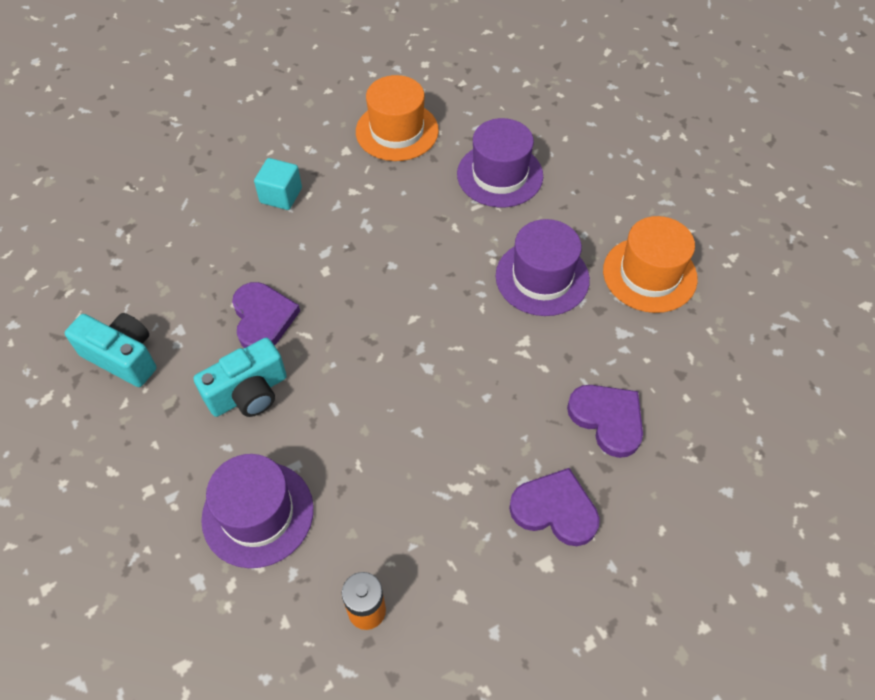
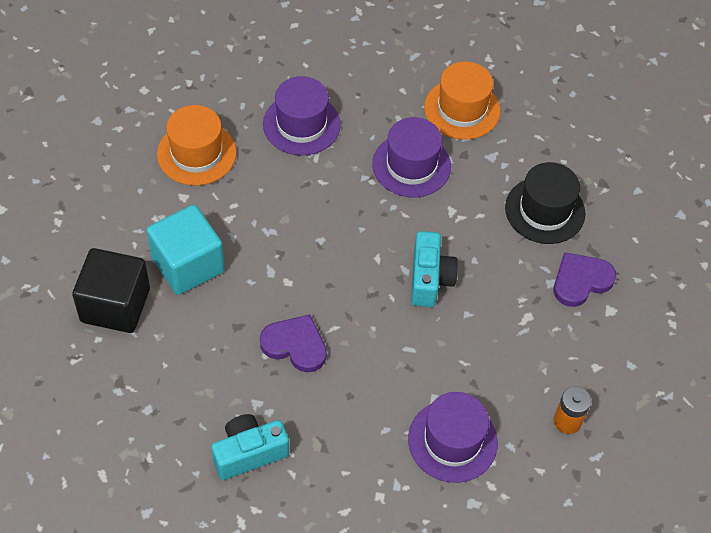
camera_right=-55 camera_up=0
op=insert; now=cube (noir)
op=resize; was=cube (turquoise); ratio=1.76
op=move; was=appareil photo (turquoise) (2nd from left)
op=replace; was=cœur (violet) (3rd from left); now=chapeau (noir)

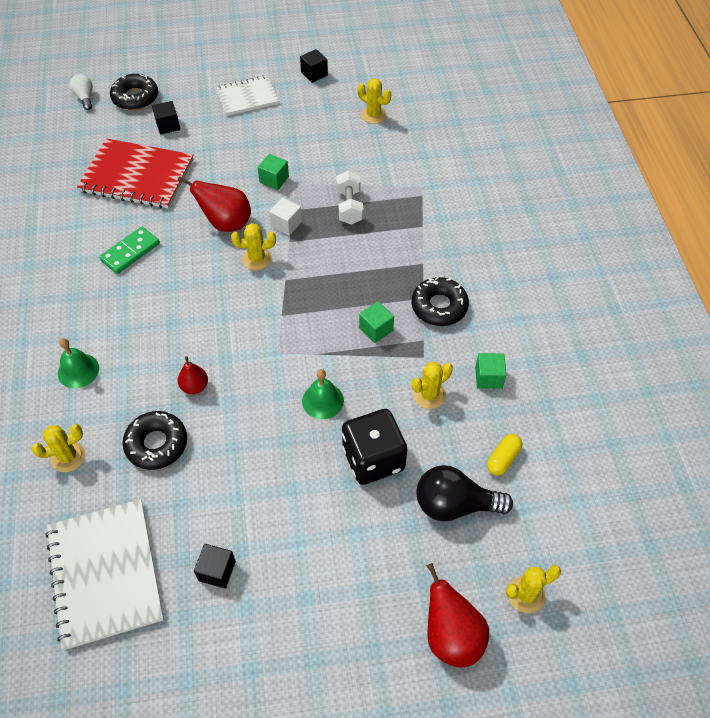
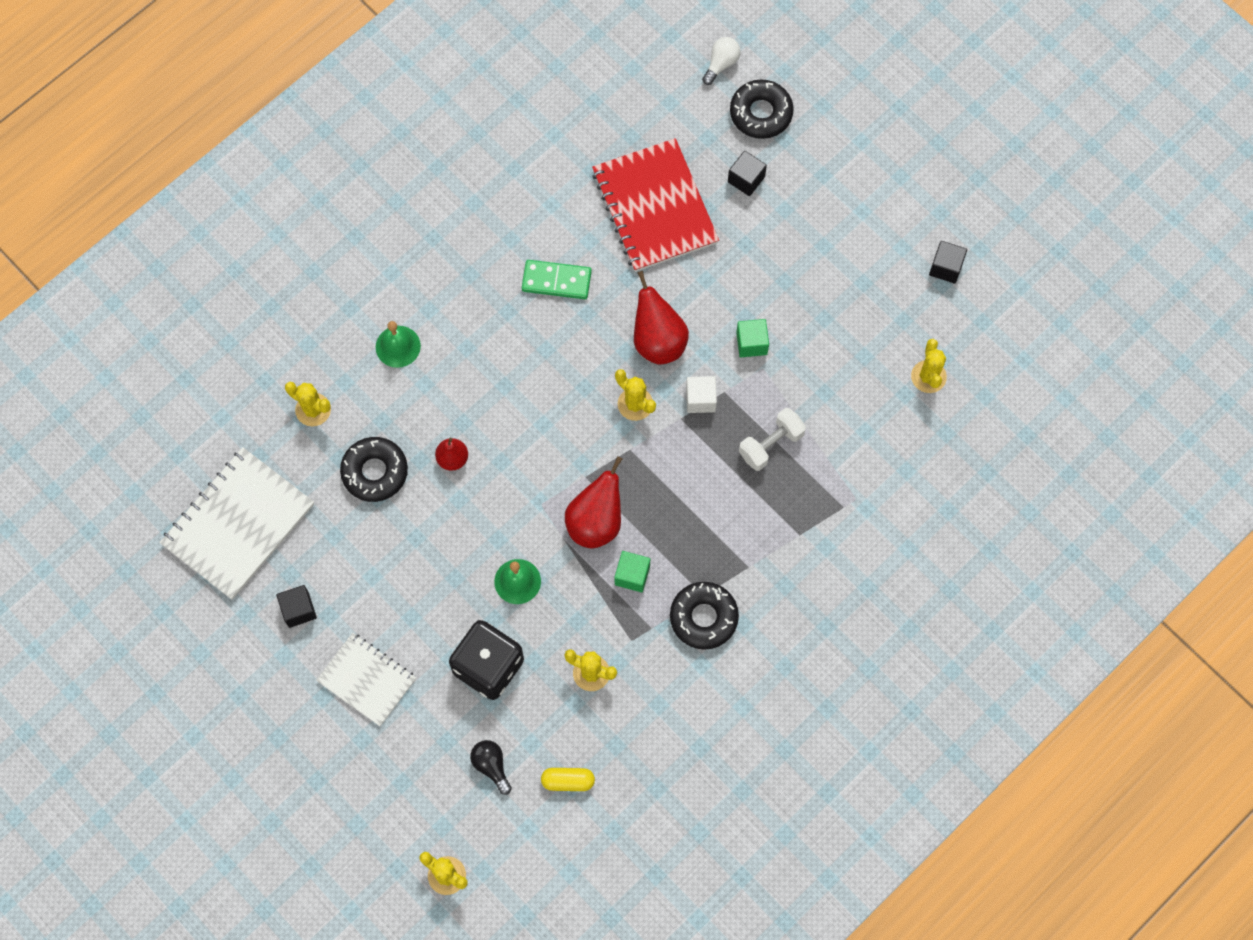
camera_right=55 camera_up=15
op=move; was=carnet (blanc) (2nd from left)
op=resize; was=ampoule (noir); ratio=0.56
op=move; was=poire (rouge) (3rd from left in the first image); now=poire (rouge) (2nd from left)
op=delete; was=cube (vert) (3rd from left)

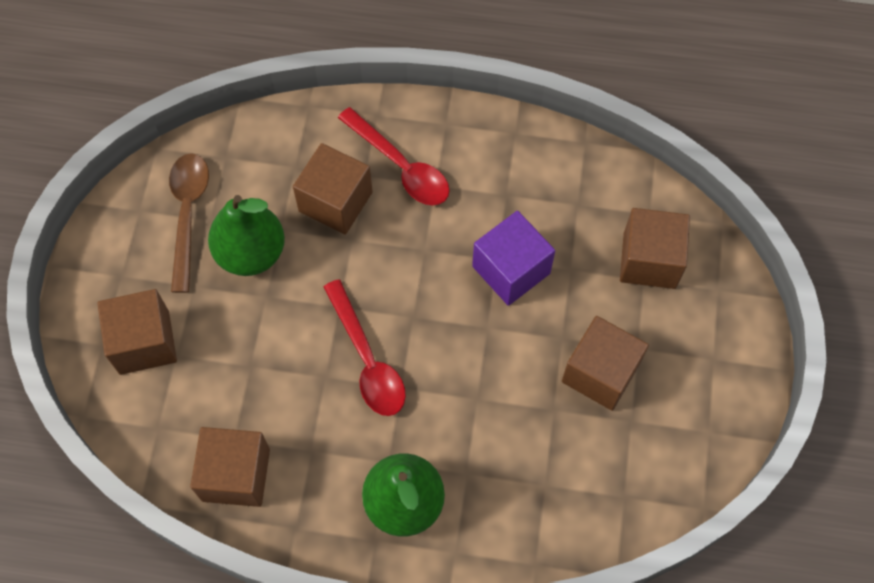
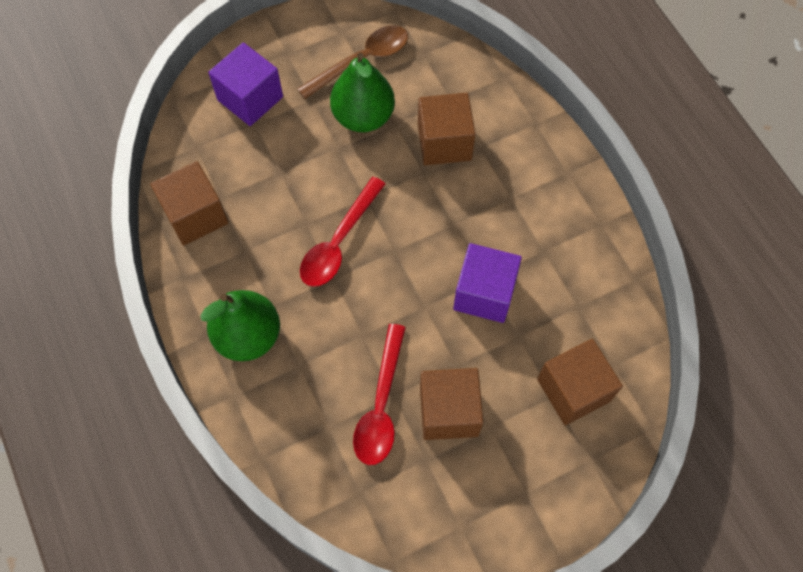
camera_right=55 camera_up=0
op=recolor; was=cube (marron) (1st from left); now=cube (violet) (1st from left)
op=move; was=cuillère (rouge) (2nd from left)

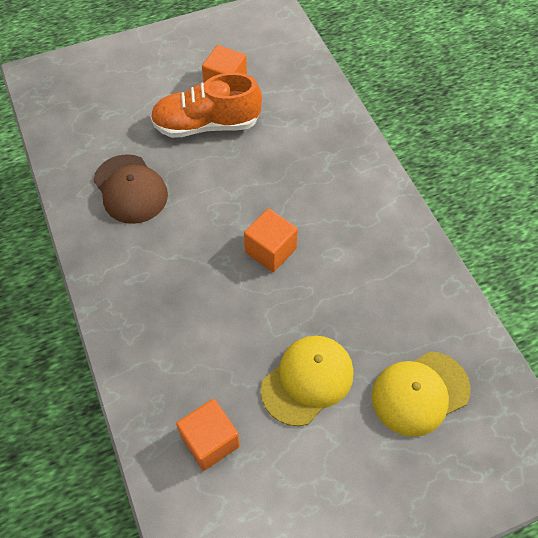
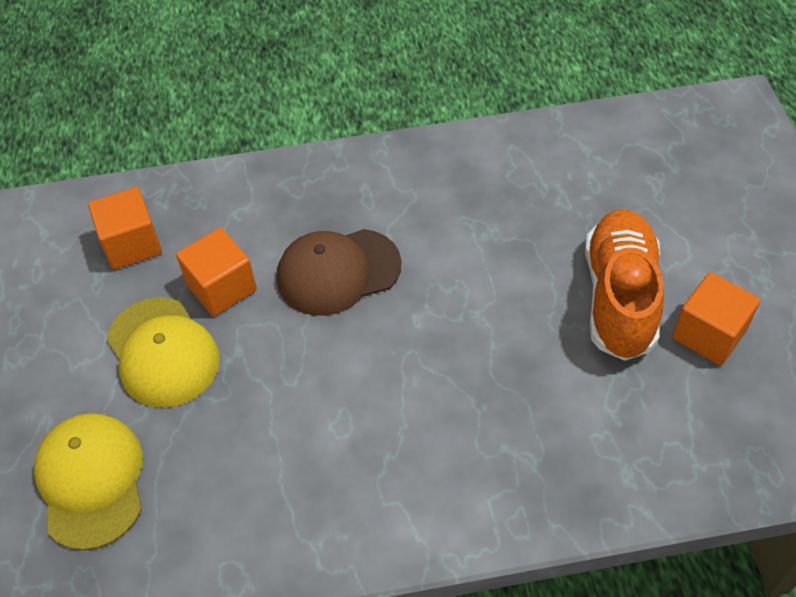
camera_right=105 camera_up=-5
op=move; was=cube (orange) (3rd from left in the first image); now=cube (orange) (2nd from left)
op=move; was=casquette (marron)

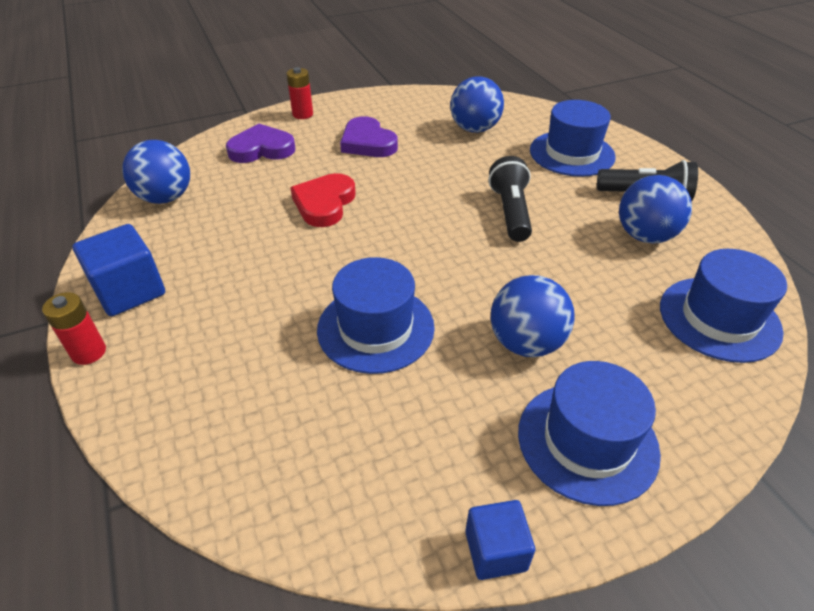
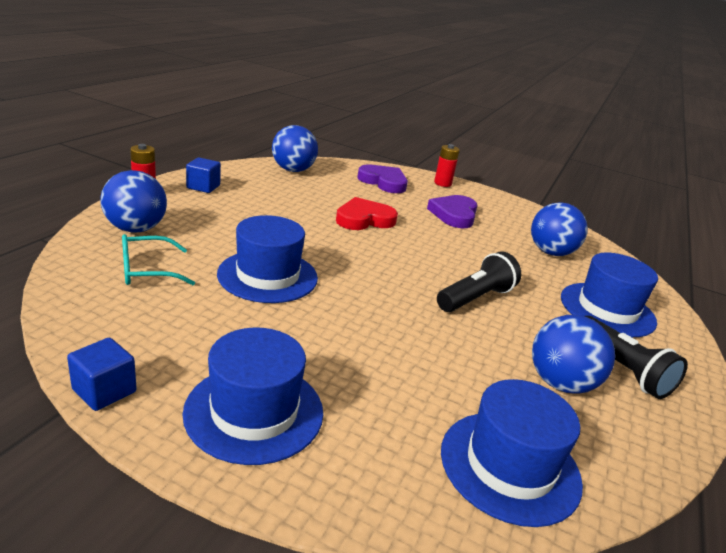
camera_right=45 camera_up=-15
op=move; was=balle (bleu) (3rd from left in the first image); now=balle (bleu) (1st from left)
op=insert; now=lunettes (turquoise)
op=resize; was=cube (bleu) (1st from left in the first image); ratio=0.63

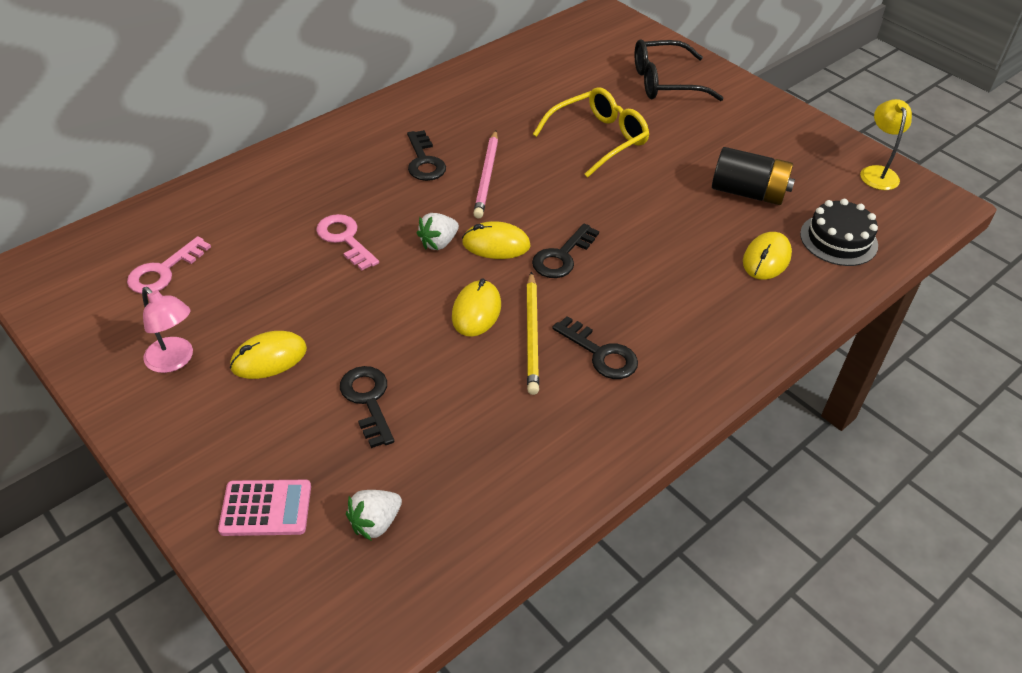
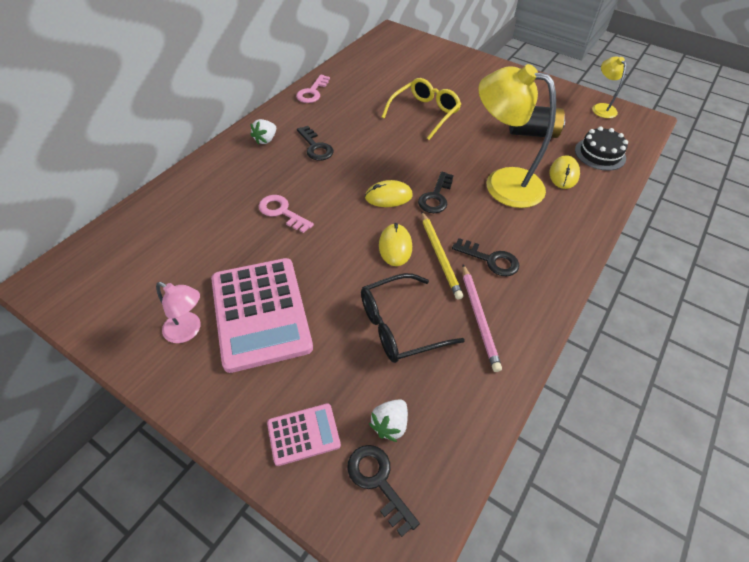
camera_right=-15 camera_up=5
op=replace; was=souris (jaune) (1st from left); now=calculatrice (rose) (1st from left)
op=move; was=fraise (blanc) (2nd from left in the first image); now=fraise (blanc) (1st from left)
op=move; was=clé (rose) (1st from left in the first image); now=clé (rose) (2nd from left)
op=move; was=clé (noir) (1st from left in the first image); now=clé (noir) (2nd from left)
op=move; was=lunettes (noir)
op=move; was=crayon (rose)
op=insert; now=lampe (jaune) (1st from left)

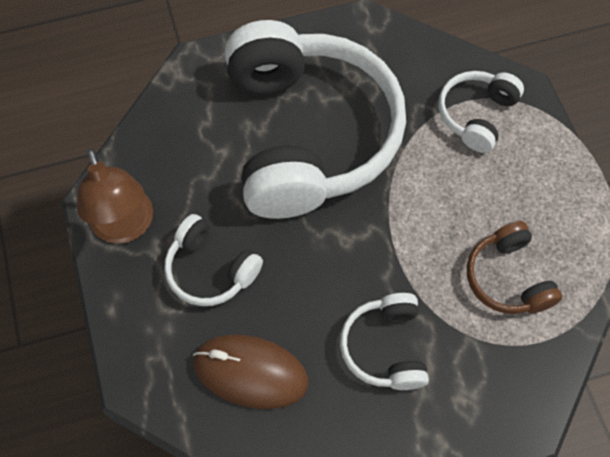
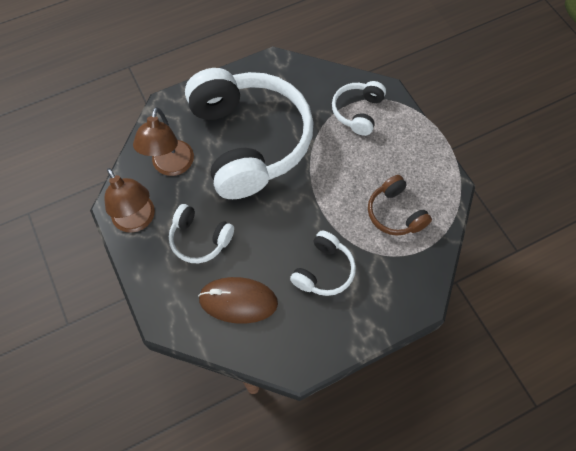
camera_right=-10 camera_up=0
op=insert; now=lampe (marron) (2nd from left)
op=rotate; was=casque audio (blanc) (3rd from left); clockwise=-135

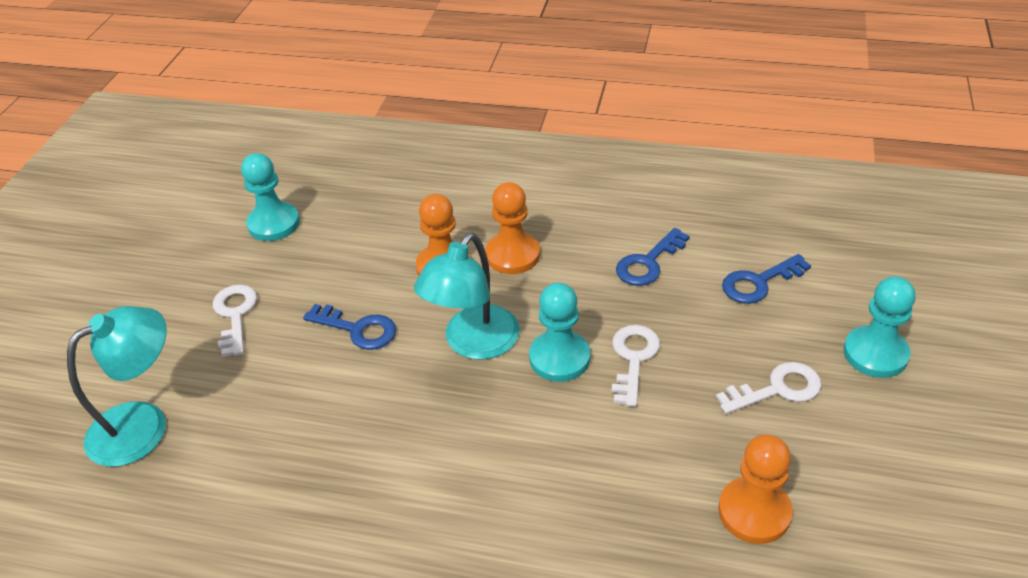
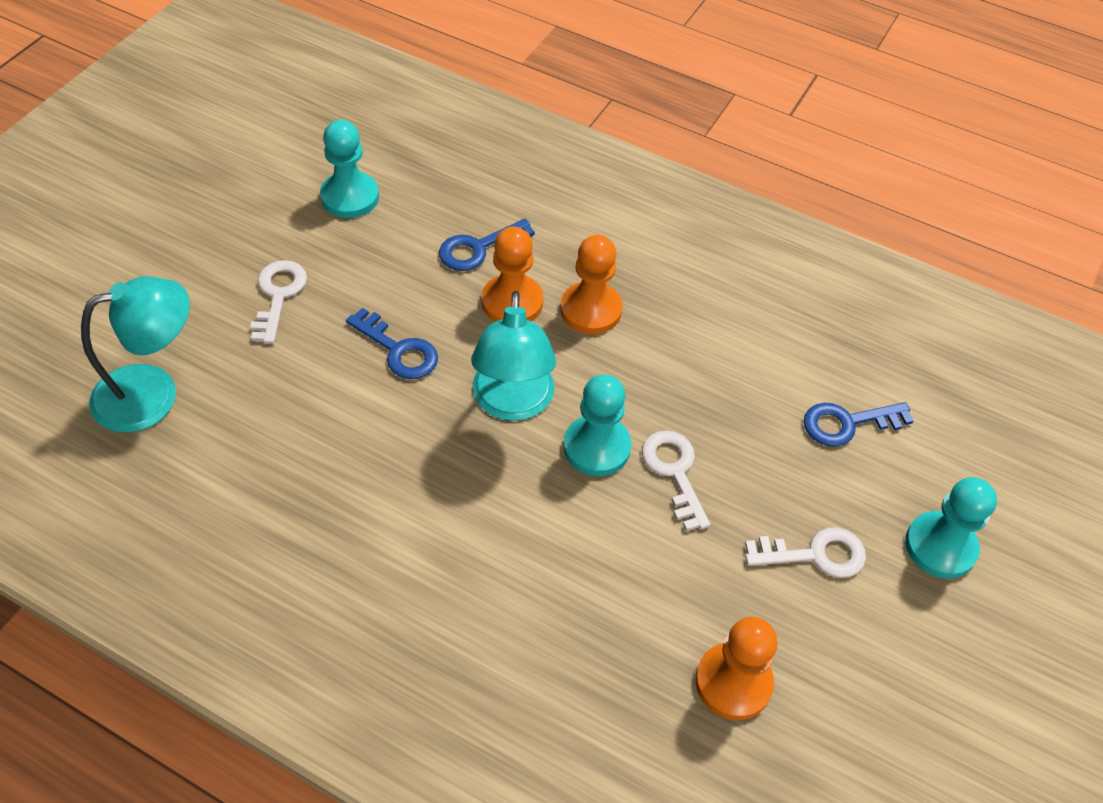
camera_right=10 camera_up=10
op=move; was=clé (bleu) (2nd from left)
op=rotate; was=lampe (turquoise) (2nd from left); clockwise=-45
op=rotate; was=clé (blanc) (2nd from left); clockwise=-45

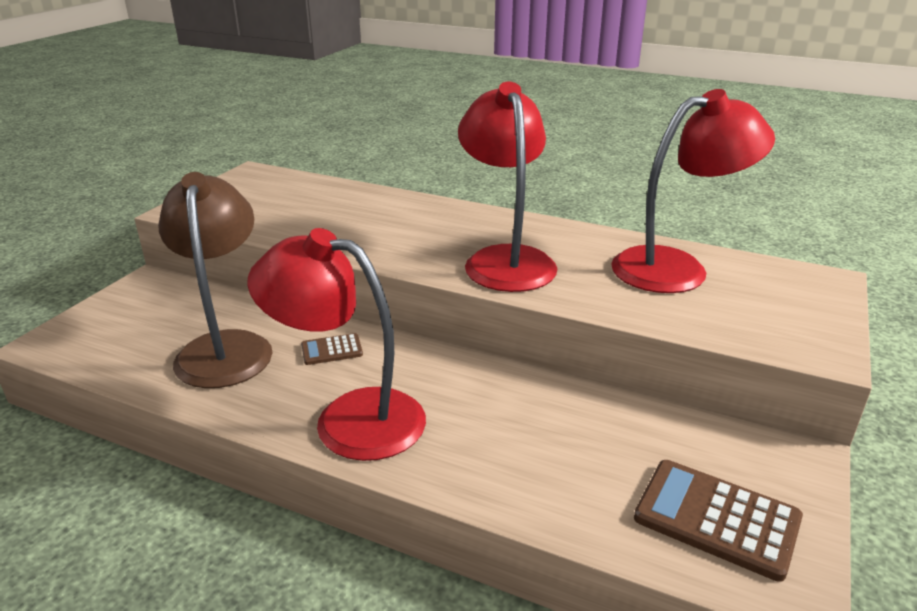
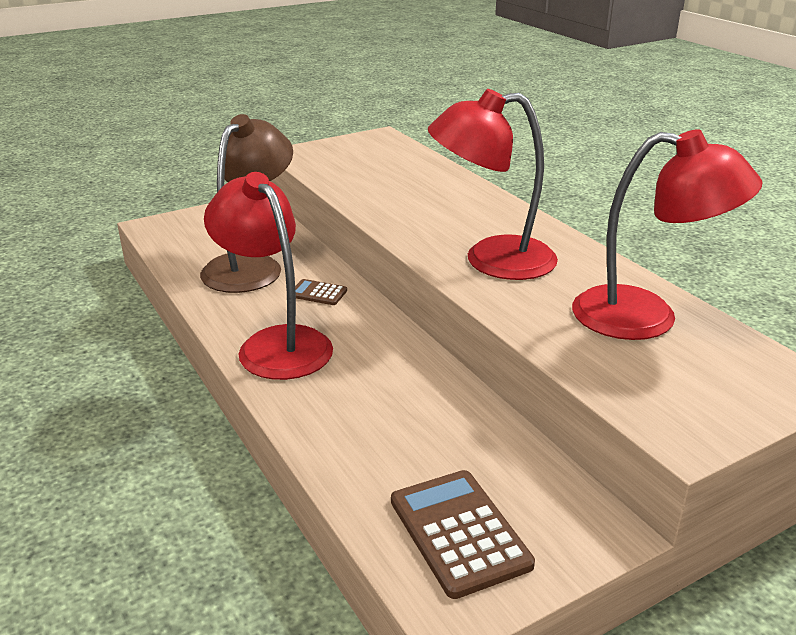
camera_right=35 camera_up=0
op=rotate; was=lampe (rouge) (2nd from left); clockwise=-120

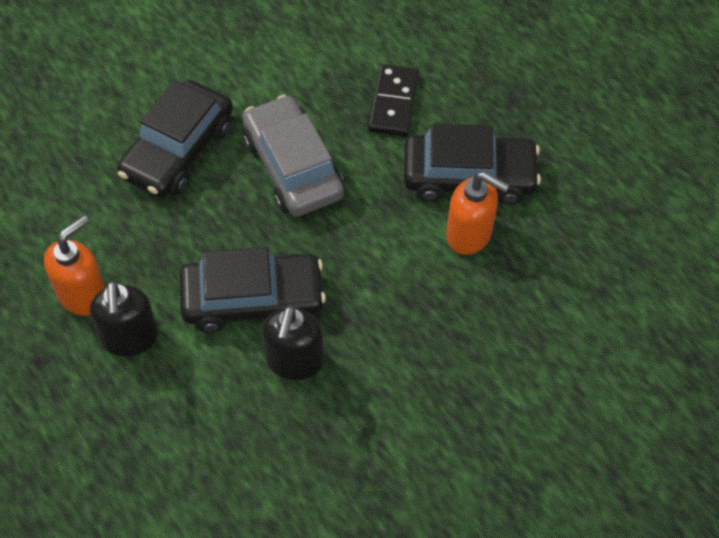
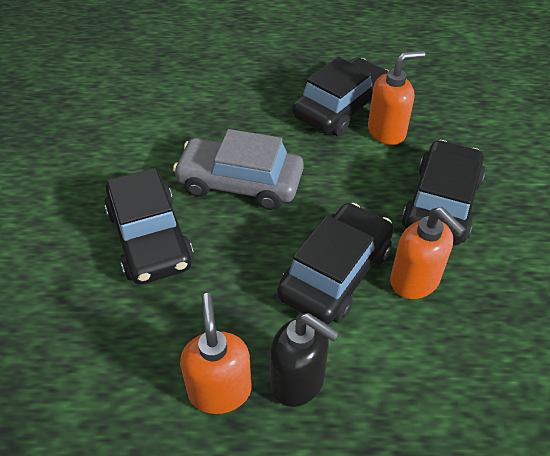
camera_right=-50 camera_up=-10
op=recolor; was=distributeur de savon (noir) (2nd from left); now=distributeur de savon (orange) (3rd from left)
op=insert; now=voiture (noir) (4th from left)
op=delete; was=domino (noir)

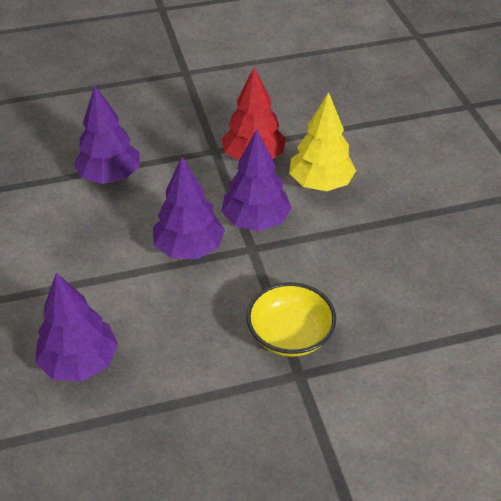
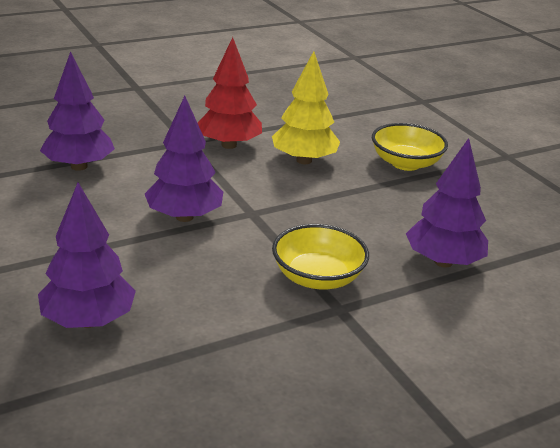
camera_right=-15 camera_up=-15
op=insert; now=bol (jaune) (2nd from left)
op=move; was=arbre (violet) (4th from left)

